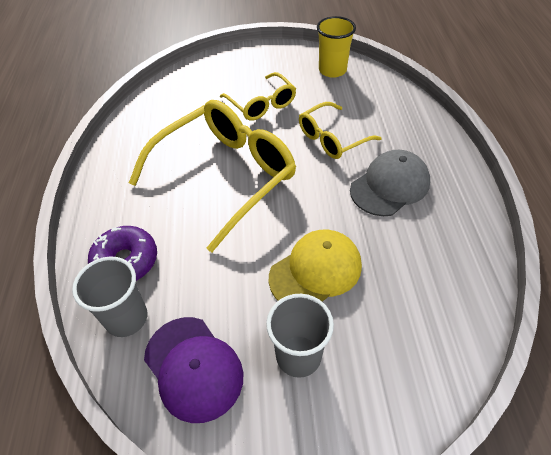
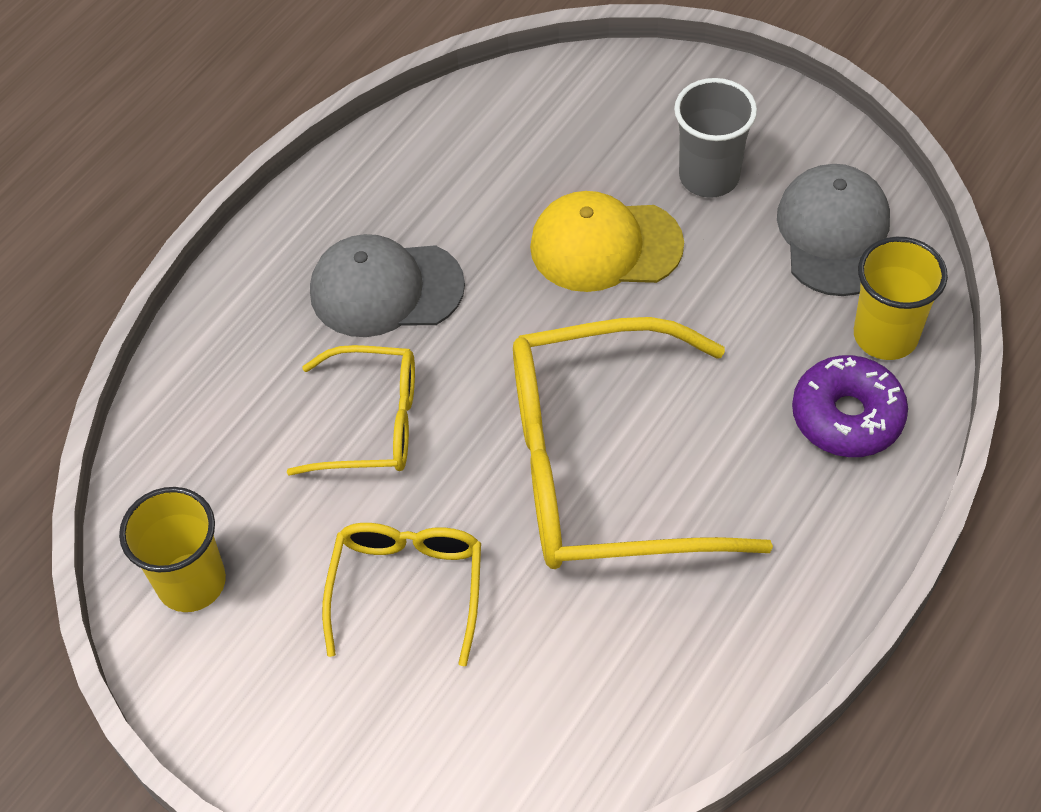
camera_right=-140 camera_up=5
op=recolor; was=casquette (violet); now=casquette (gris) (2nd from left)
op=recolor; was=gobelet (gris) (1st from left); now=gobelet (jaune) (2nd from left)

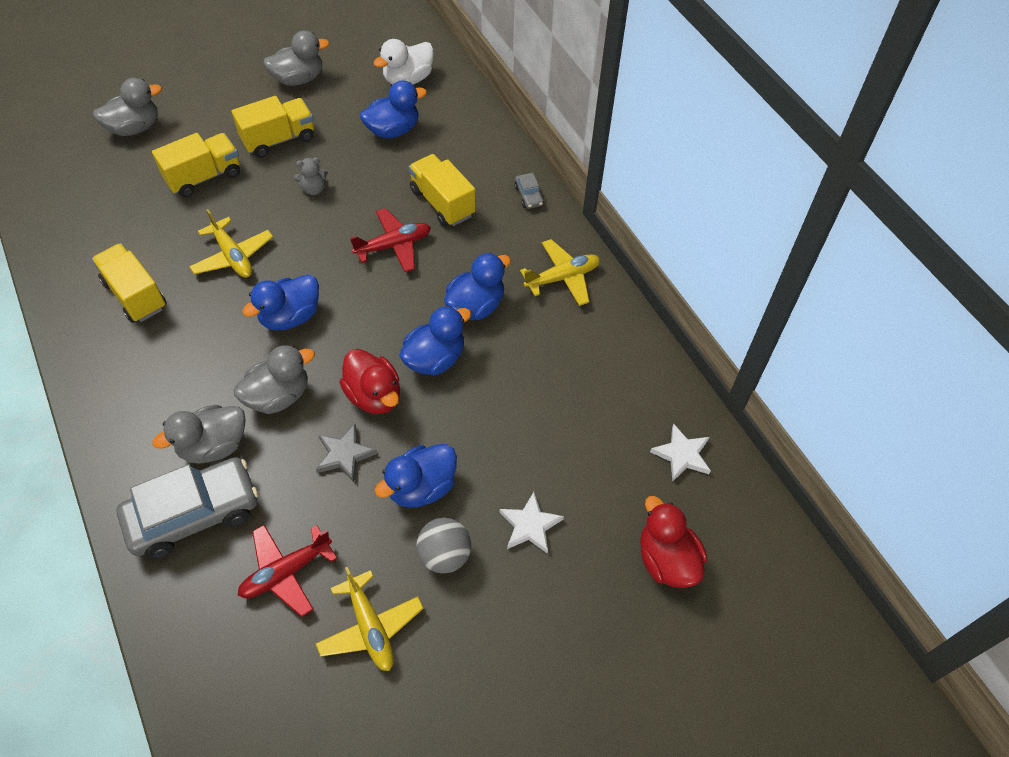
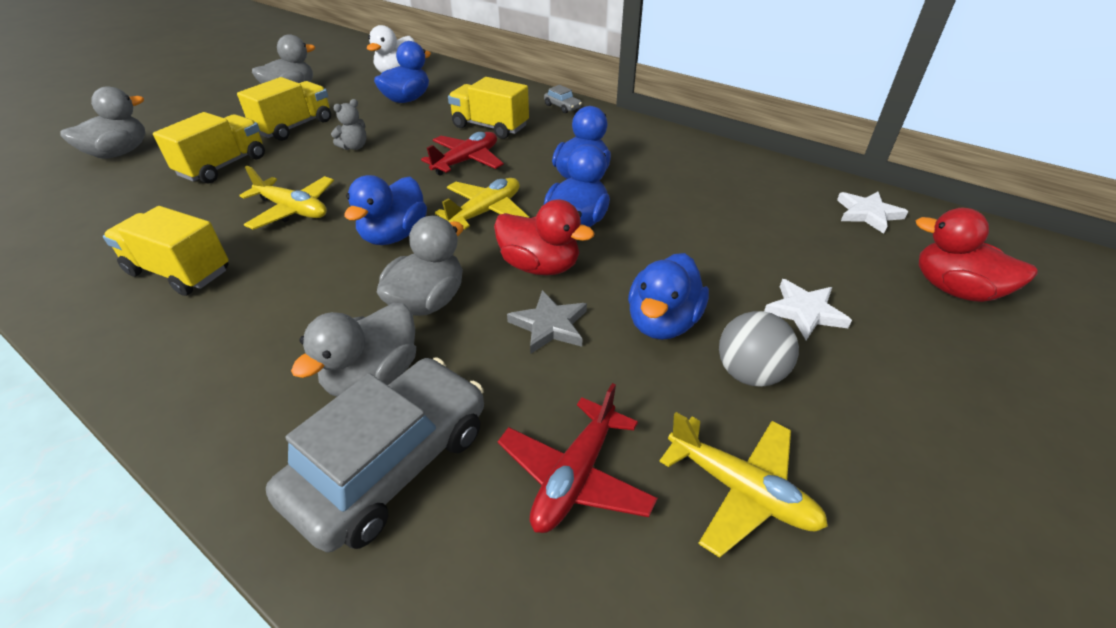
camera_right=-25 camera_up=-15
op=move; was=avion (jaune) (3rd from left in the first image); now=avion (jaune) (2nd from left)

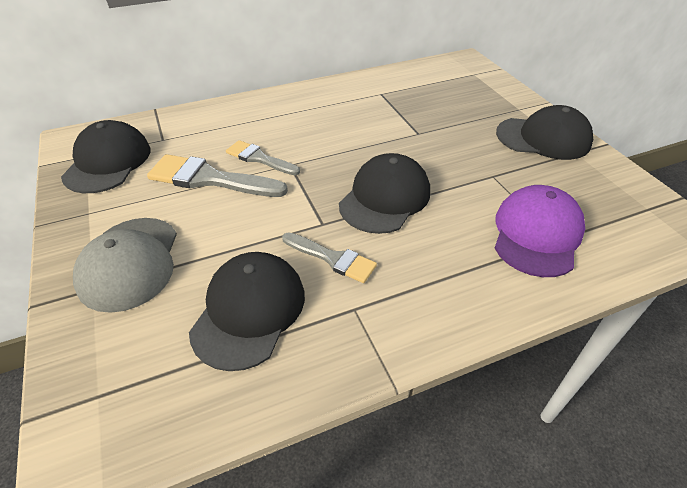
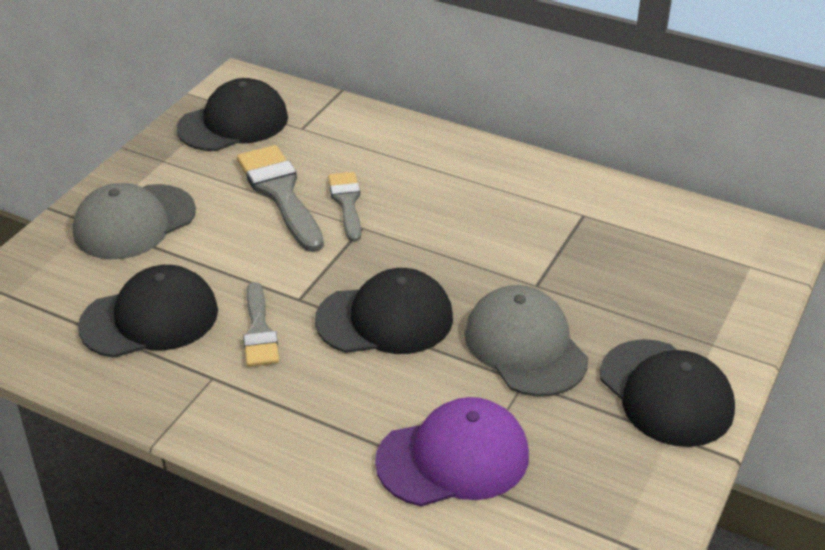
camera_right=50 camera_up=-5
op=insert; now=casquette (gris) (2nd from left)

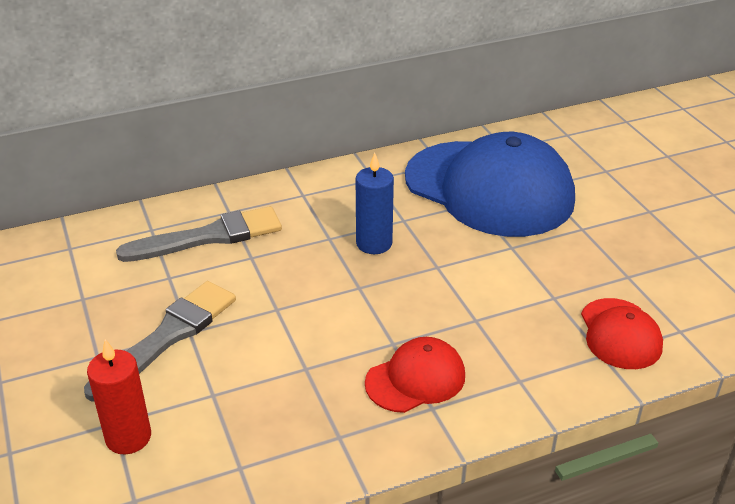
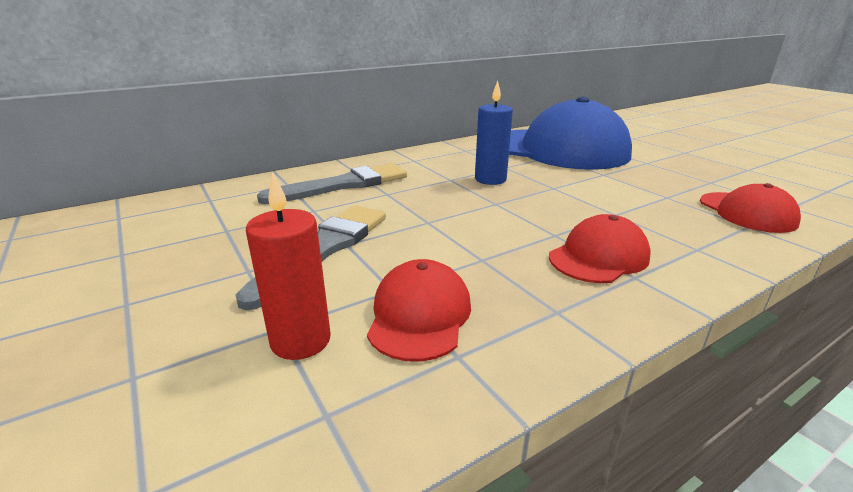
camera_right=-10 camera_up=-10
op=insert; now=casquette (rouge) (1st from left)

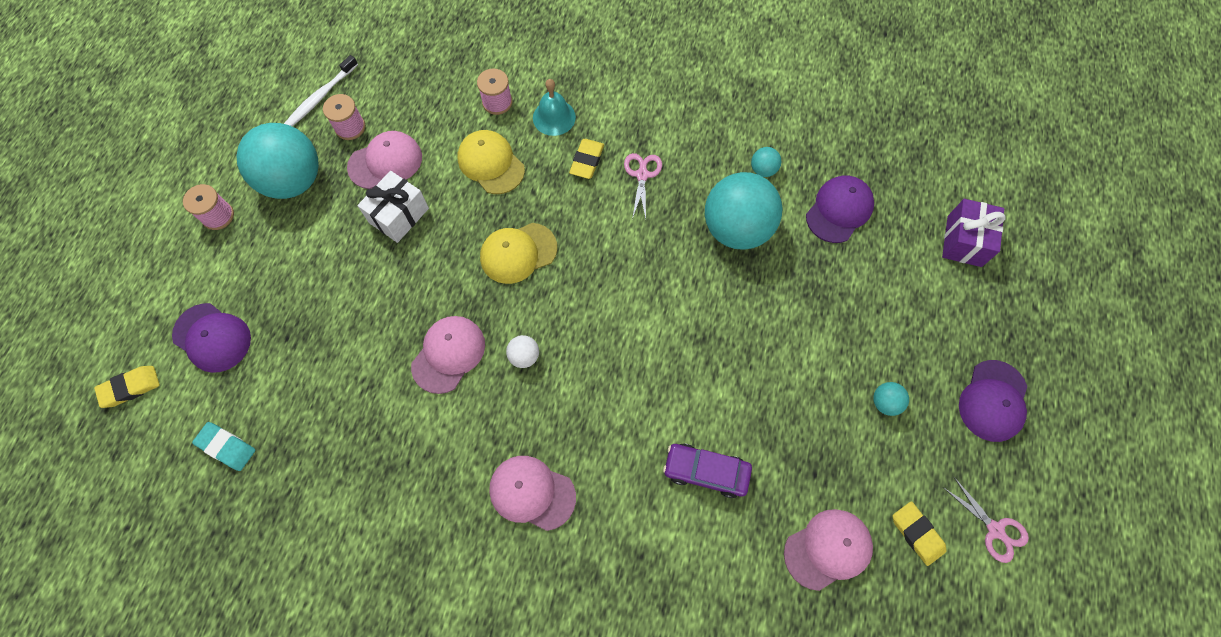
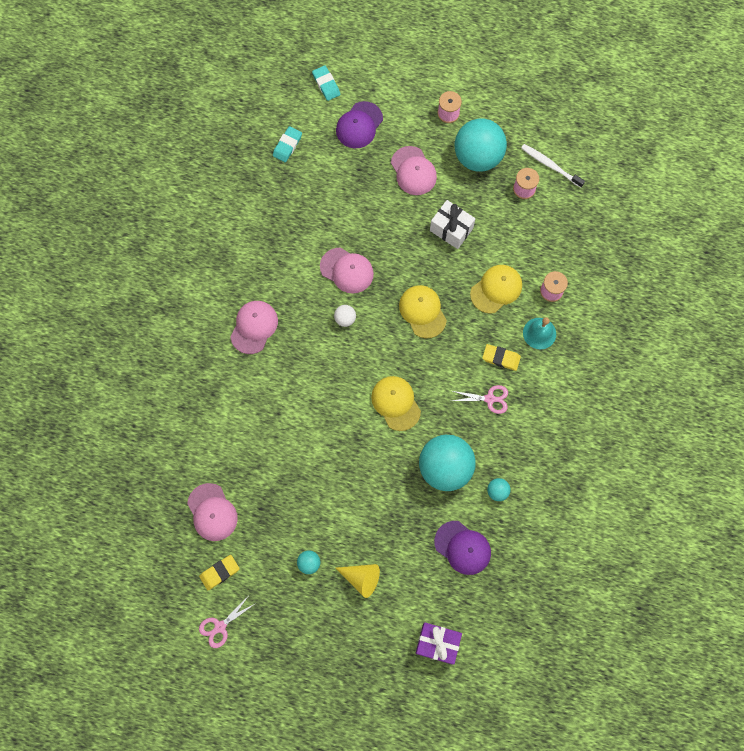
camera_right=90 camera_up=5
op=recolor; was=gomme (jaune) (1st from left); now=gomme (turquoise) (2nd from left)
op=insert; now=cône (jaune)
op=insert; now=casquette (jaune) (1st from left)
op=move; was=casquette (rose) (1st from left in the first image); now=casquette (rose) (4th from left)
op=delete; was=voiture (violet)
op=delete; was=casquette (violet) (3rd from left)

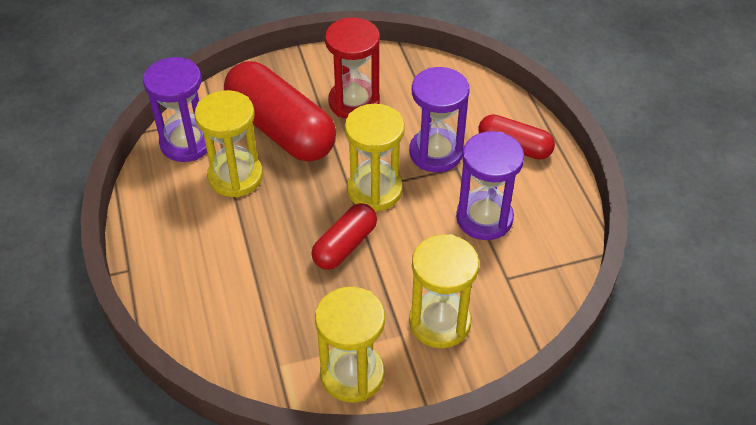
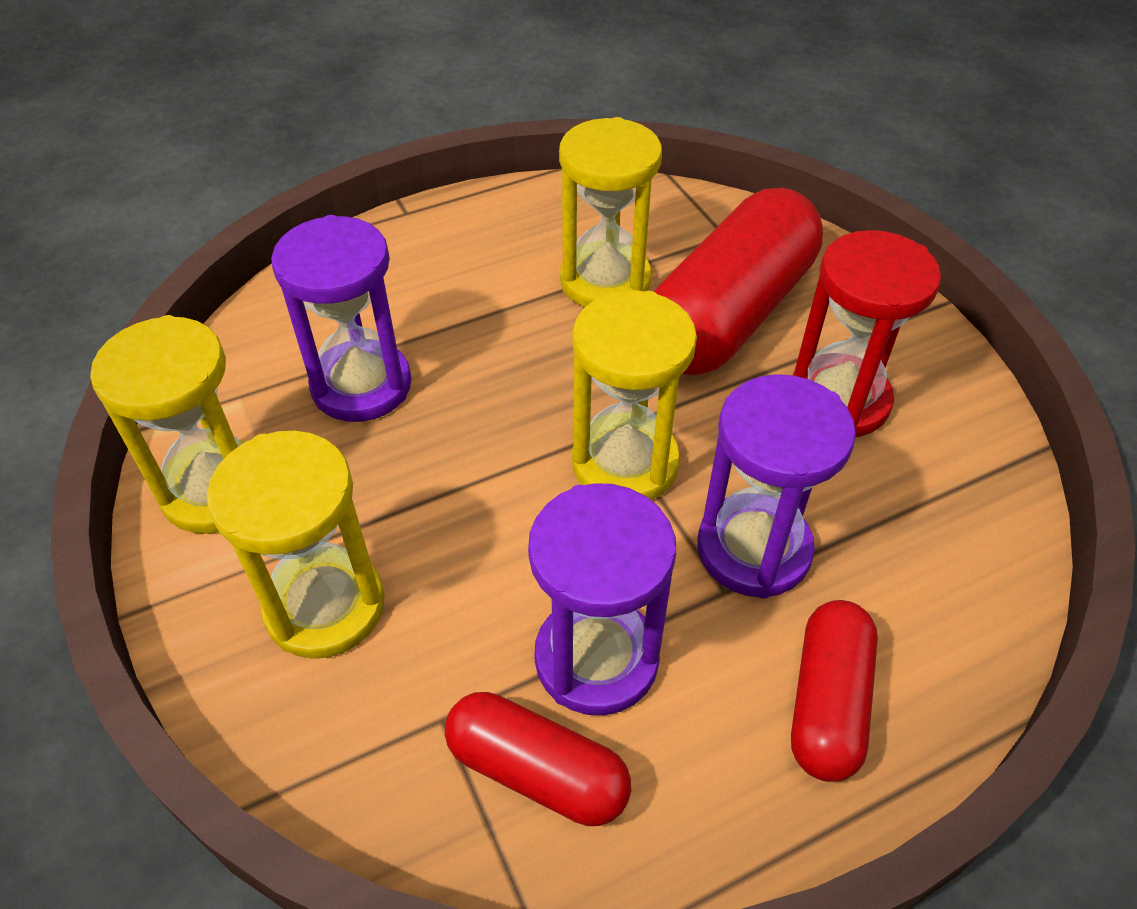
camera_right=80 camera_up=0
op=move; was=sablier (violet) (1st from left)
op=move; was=gélule (rouge) (2nd from left in the first image); now=gélule (rouge) (1st from left)

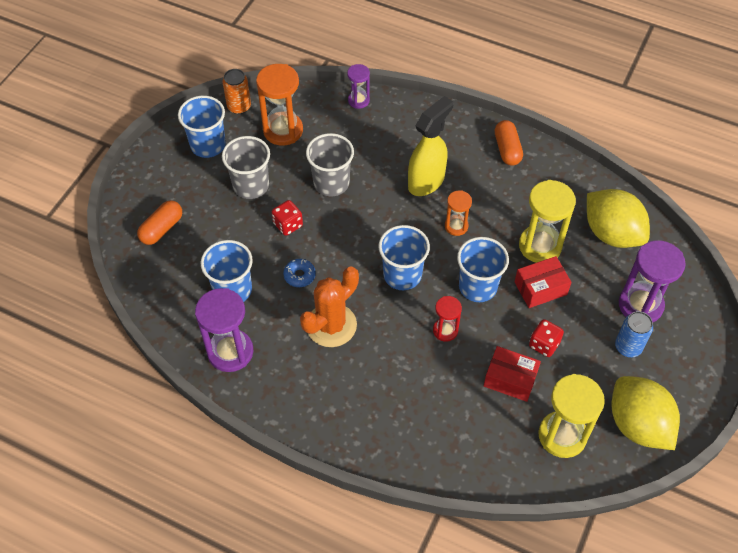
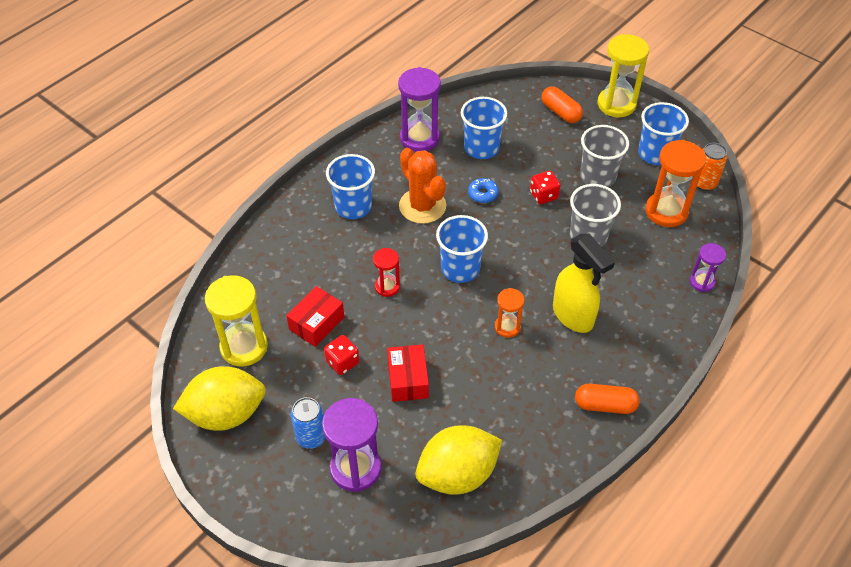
camera_right=105 camera_up=-5
op=move; was=gobelet (bleu) (4th from left in the first image); now=gobelet (bleu) (1st from left)
op=move; was=sablier (jaune) (1st from left in the first image); now=sablier (jaune) (2nd from left)

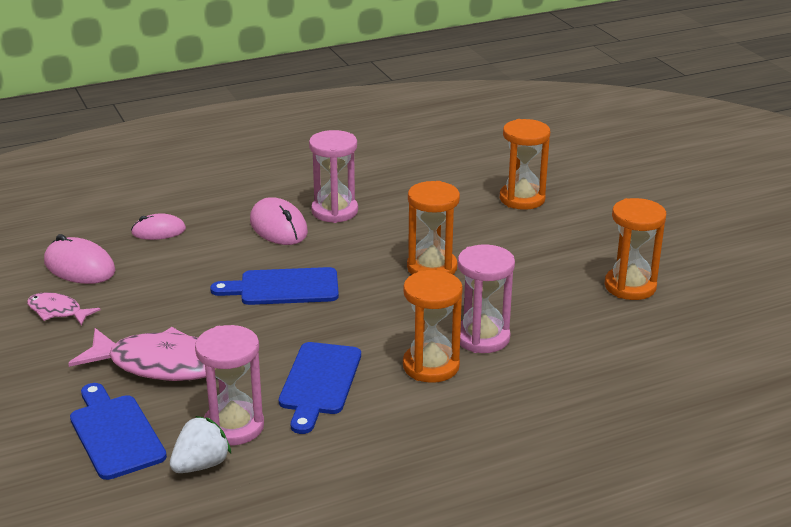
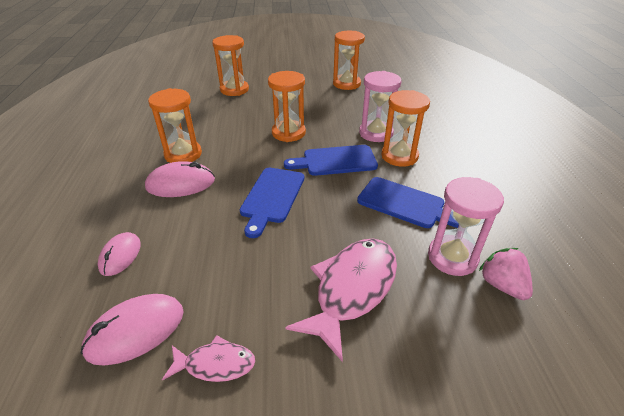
camera_right=-70 camera_up=10
op=recolor; was=sablier (rose) (2nd from left); now=sablier (orange) (1st from left)
op=rotate; was=poisson (rose) (1st from left); clockwise=-135
op=move; was=planche à découper (bleu) (1st from left in the first image); now=planche à découper (bleu) (2nd from left)
op=recolor; was=fraise (blanc); now=fraise (rose)

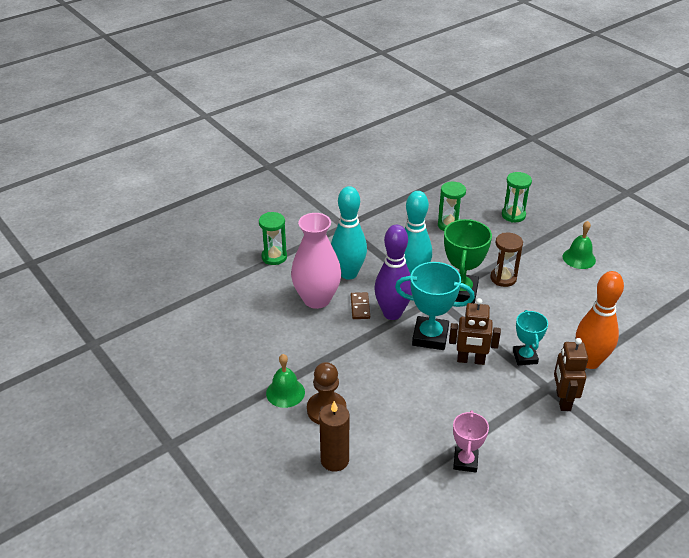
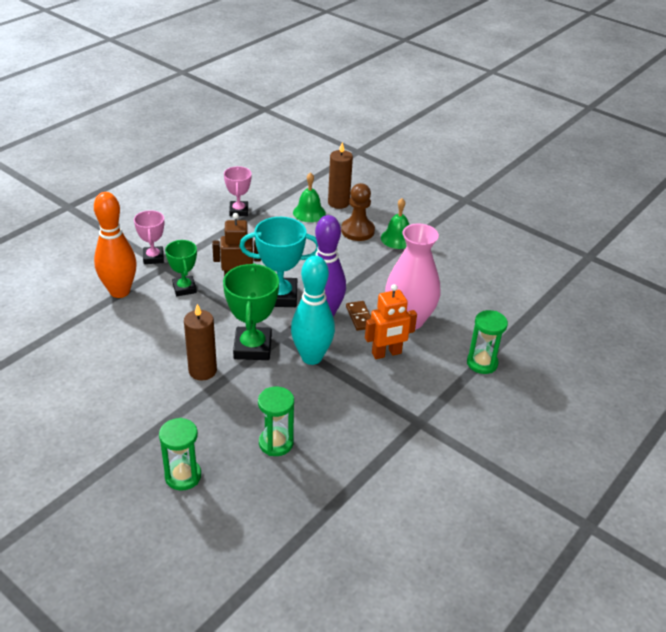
camera_right=165 camera_up=0
op=replace; was=robot (marron) (2nd from left); now=trophée (rose) (1st from left)
op=recolor; was=trophée (turquoise) (2nd from left); now=trophée (vert) (1st from left)
op=replace; was=sablier (marron); now=bougie (marron) (1st from left)
op=move; was=cloche (vert) (2nd from left in the first image); now=cloche (vert) (1st from left)
op=replace; was=quille (turquoise) (1st from left); now=robot (orange)

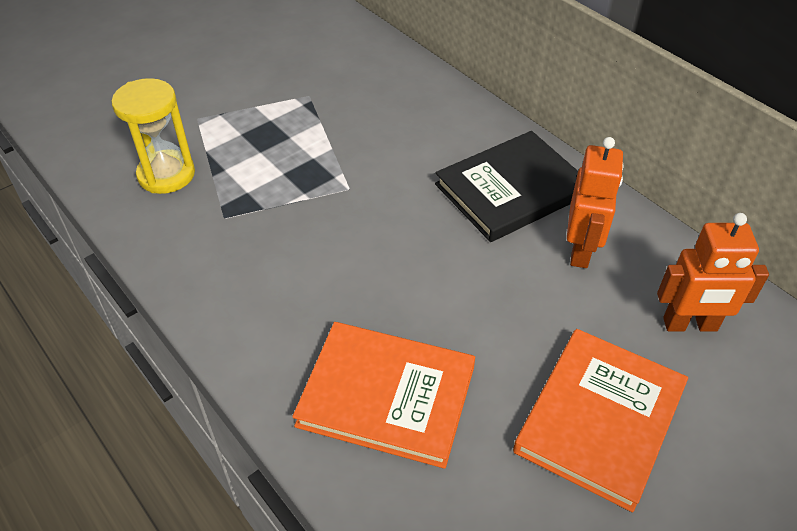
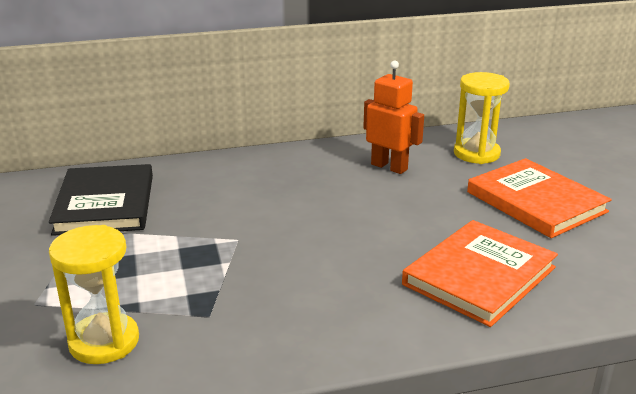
camera_right=-65 camera_up=-20
op=move; was=livre (noir)
op=replace; was=robot (orange) (2nd from left); now=sablier (jaune) (2nd from left)

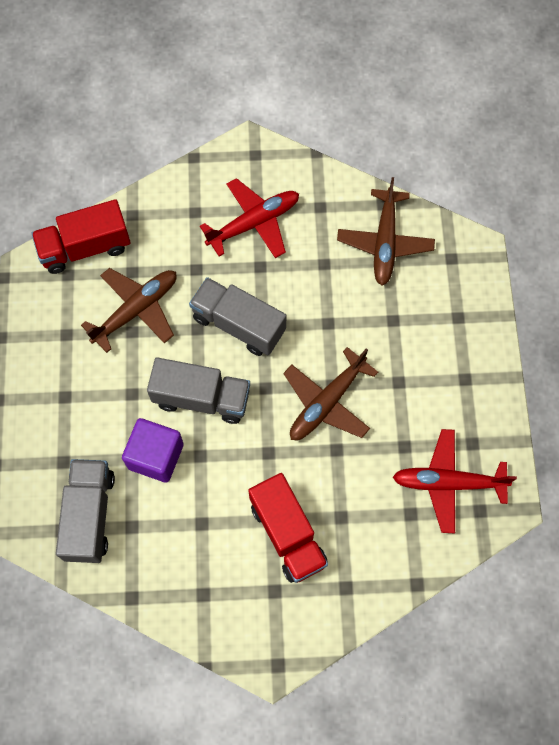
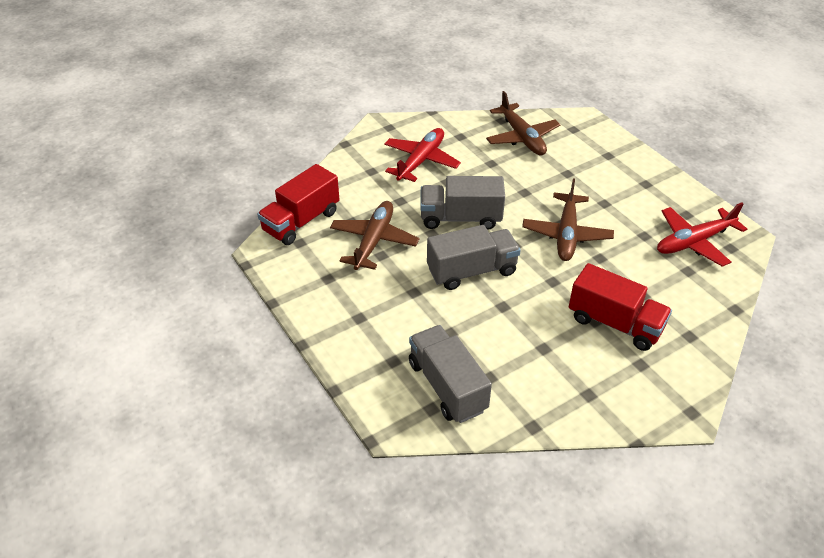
camera_right=-30 camera_up=-25
op=delete; was=cube (violet)

